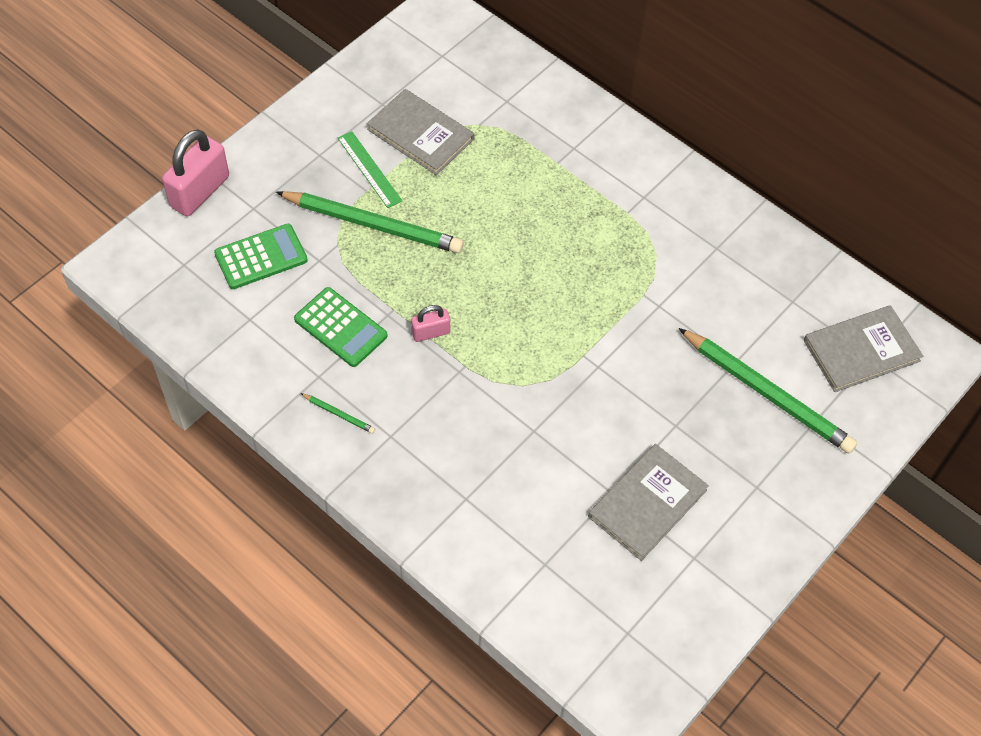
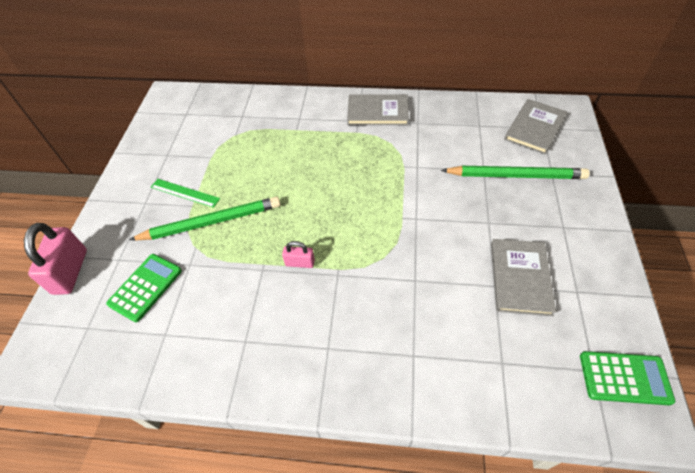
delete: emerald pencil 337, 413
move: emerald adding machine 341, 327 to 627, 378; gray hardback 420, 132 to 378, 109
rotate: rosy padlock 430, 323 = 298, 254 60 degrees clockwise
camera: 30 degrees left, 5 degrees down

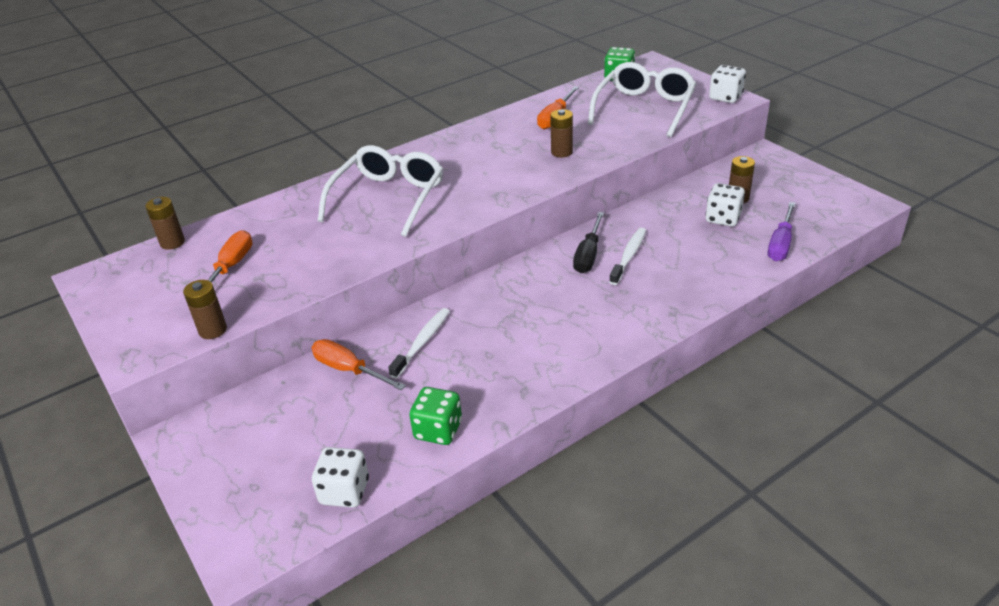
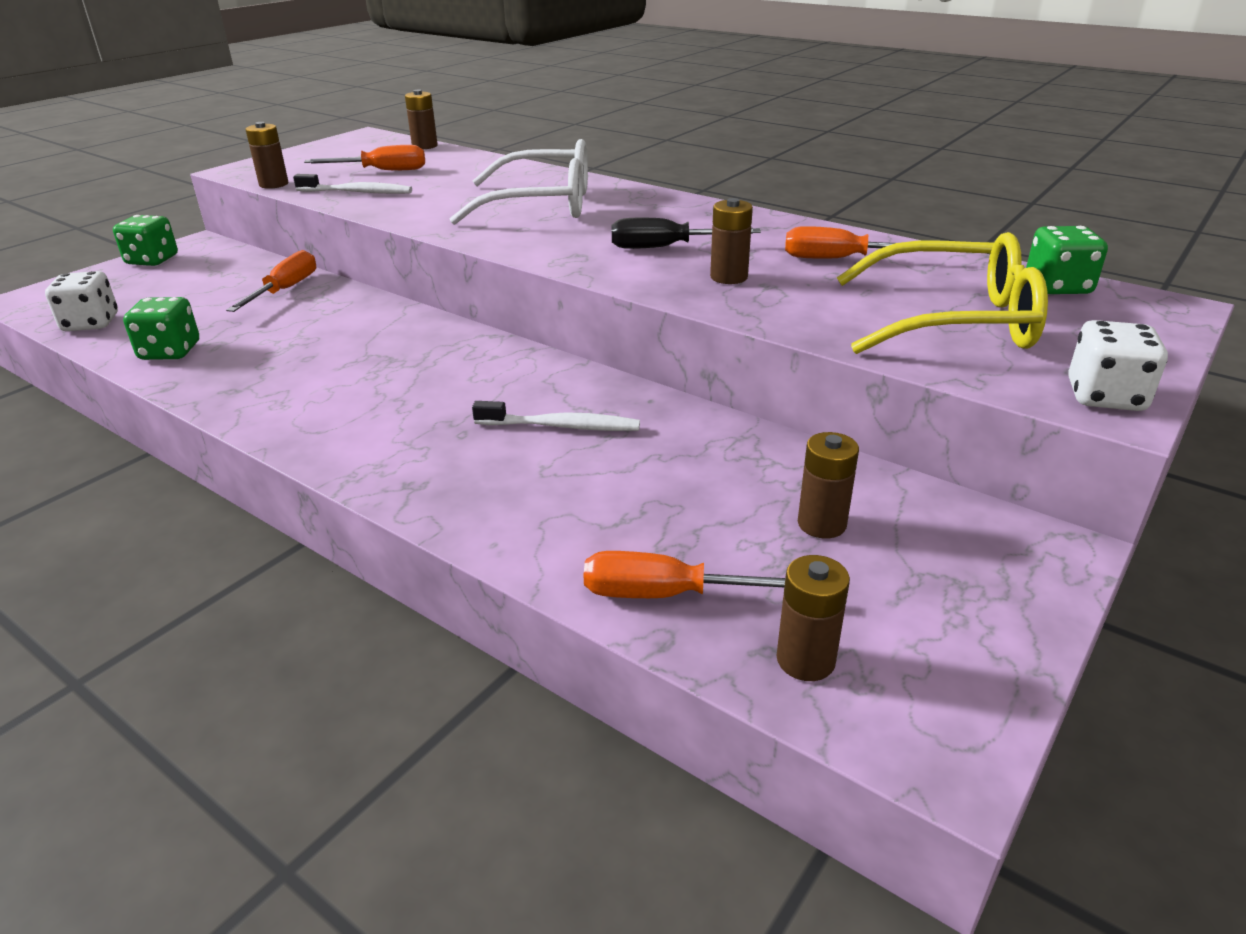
delete: pure white dice 725, 205
insert: emerald dice 145, 240; dark brown power cell 813, 618
move: pure white dental brush 419, 343 to 352, 184; black flat screwdriver 588, 242 to 686, 233
recolor: pure white eyeglasses 642, 99 to yellow eyeglasses 942, 293; royal purple flat screwdriver 782, 231 to bright orange flat screwdriver 684, 574
camera: 70 degrees right, 5 degrees down

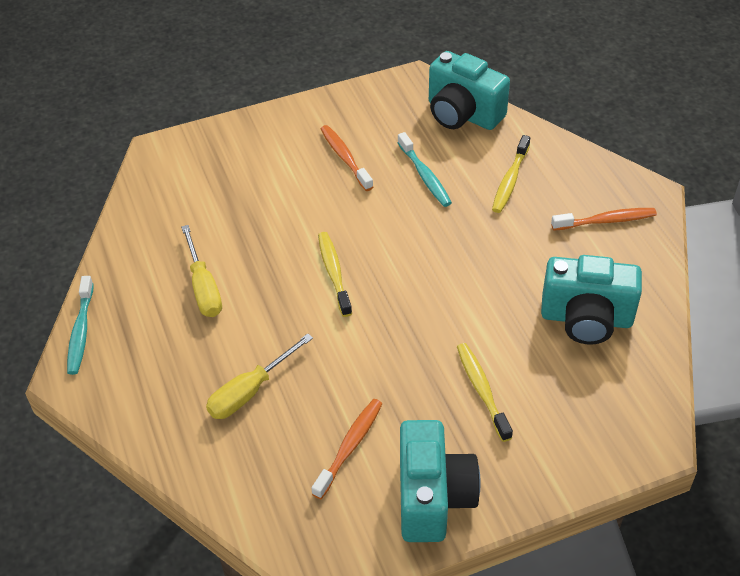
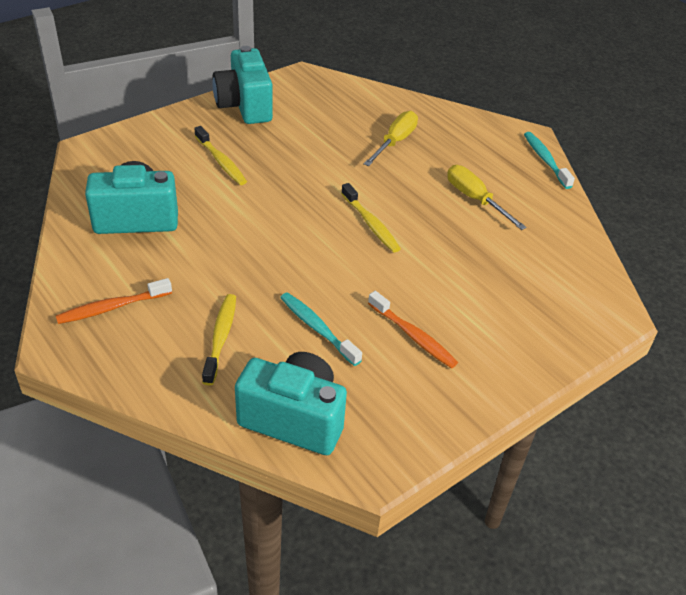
delete: bright orange dental brush 347, 449
camera: 160 degrees right, 5 degrees down

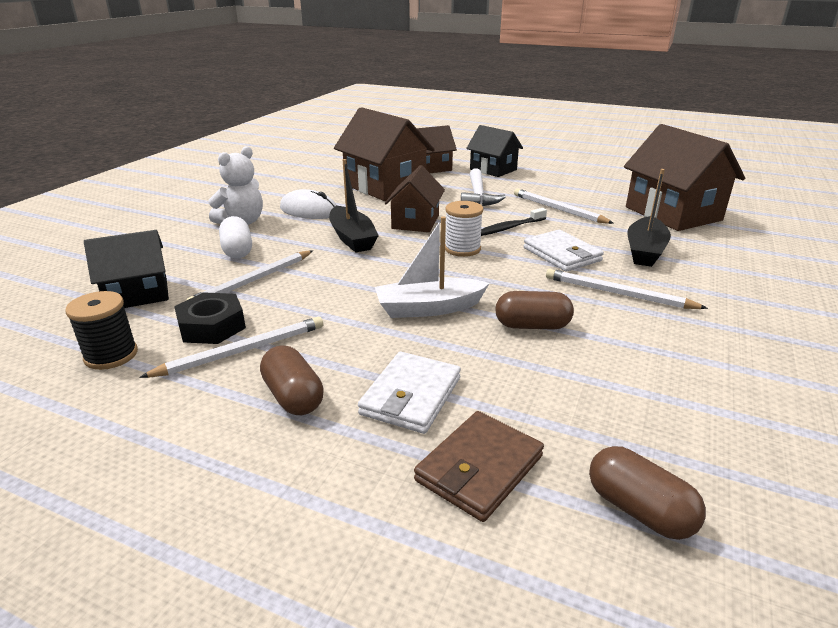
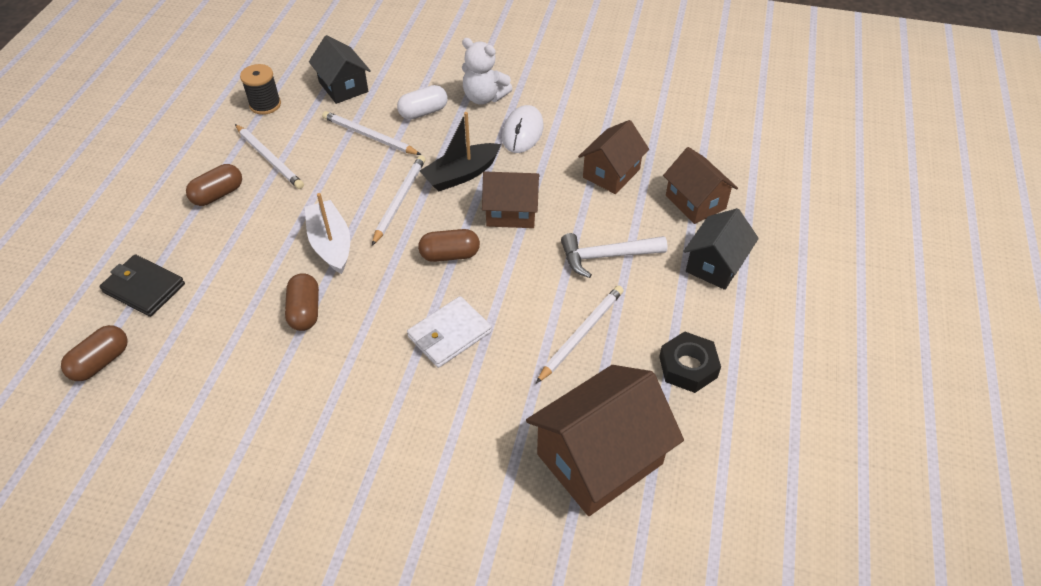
delete: pure white wallet 409, 393; black dental brush 514, 222; black sailboat 649, 218
move: black hexagon nut 210, 318 to 690, 362; pure white pencil 627, 289 to 398, 200
replace: pure white bobbin 464, 229 to dark brown capsule 449, 245
recolor: dark brown wallet 479, 466 to black wallet 142, 286
resize: dark brown toy house 384, 154 = 613, 157 x0.62
camera: 80 degrees right, 20 degrees up

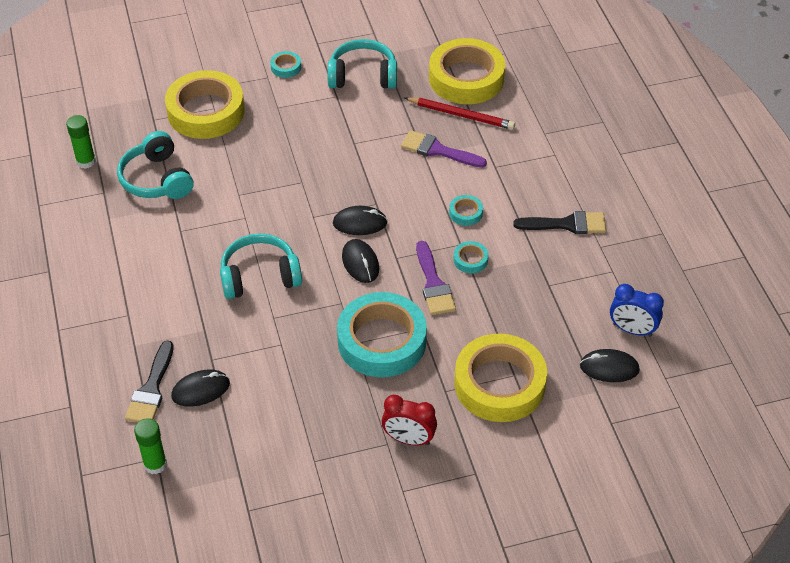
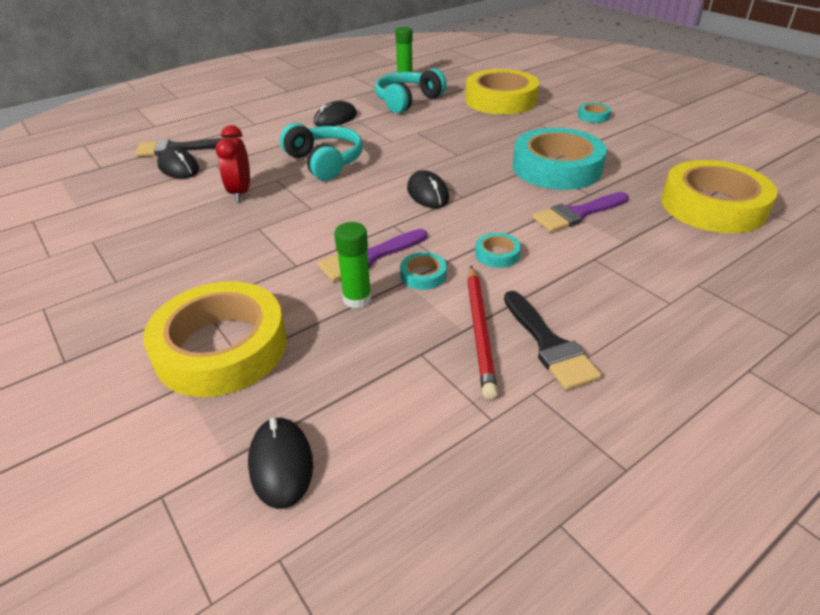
delete: teal headset 362, 64; royal blue bedside clock 637, 310
move: emerald glue stick 150, 446 to 353, 265; teal sticky tape 382, 334 to 560, 159; black PC mouse 360, 261 to 335, 114; crimson bedside clock 409, 420 to 232, 163; crimson pencil 460, 113 to 482, 332
rotate: royal purple paint brush 444, 149 = 581, 212 120 degrees counterclockwise
camera: 70 degrees right, 10 degrees down

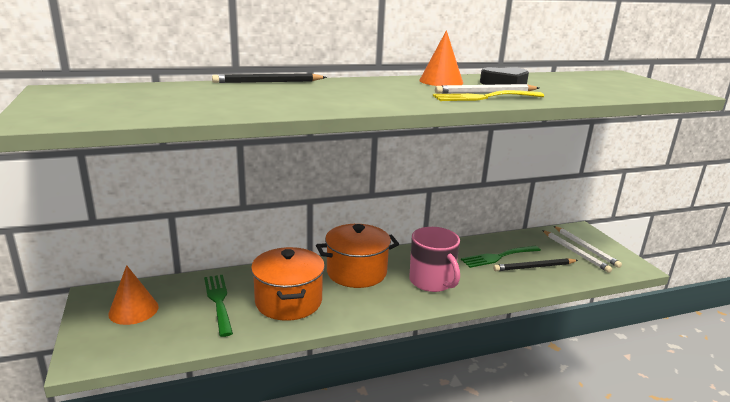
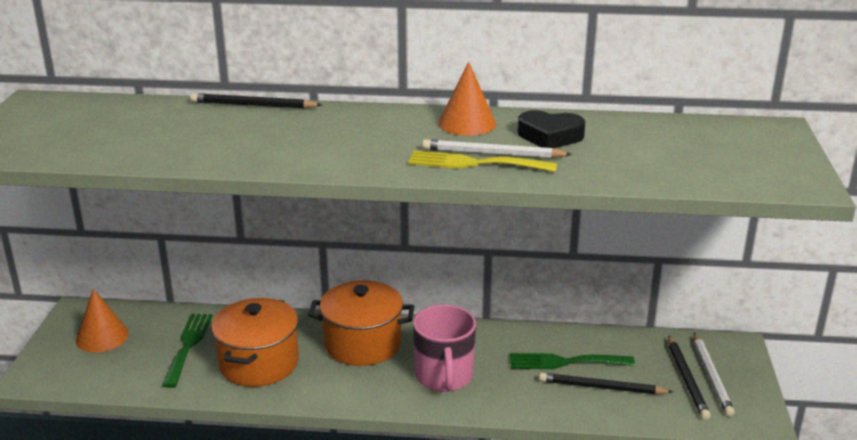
recolor: pure white pencil 577, 251 to black pencil 689, 377
camera: 25 degrees right, 5 degrees up

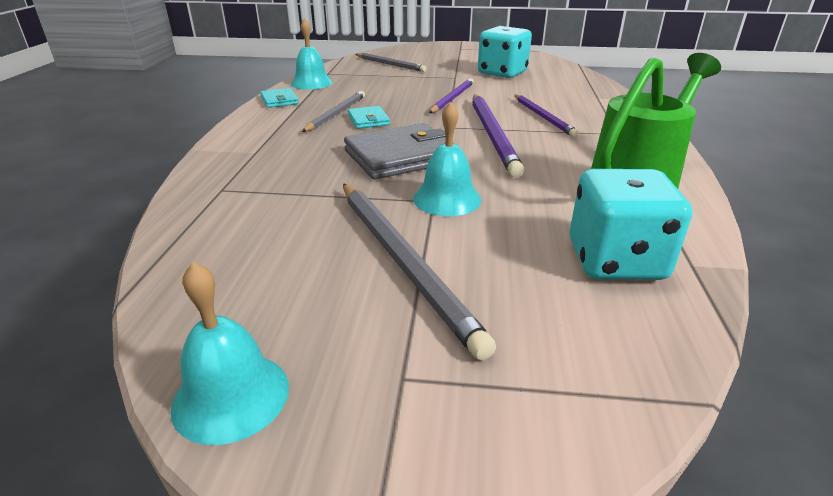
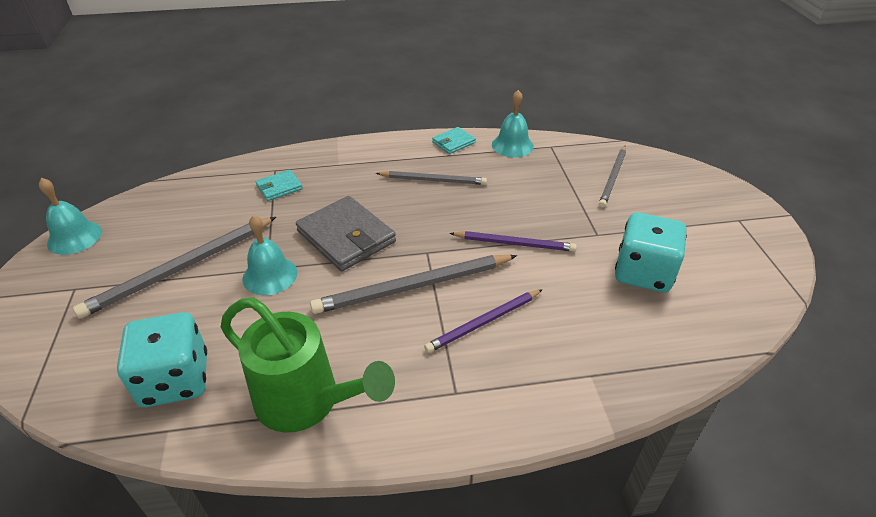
move: teal wallet 369, 117 to 279, 185
recolor: royal purple pencil 498, 136 to gray pencil 413, 284
camera: 75 degrees right, 10 degrees up

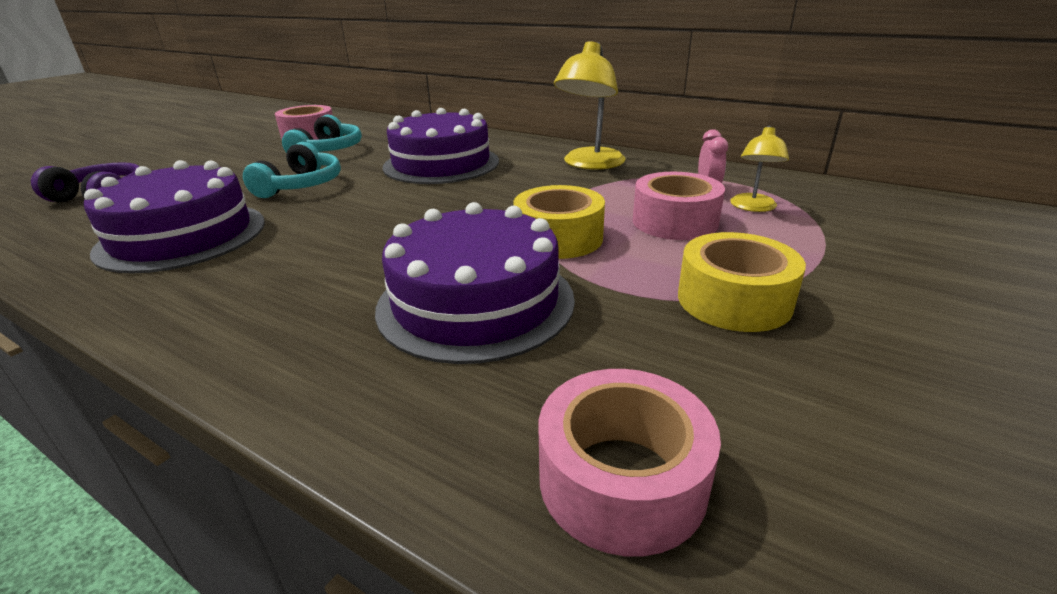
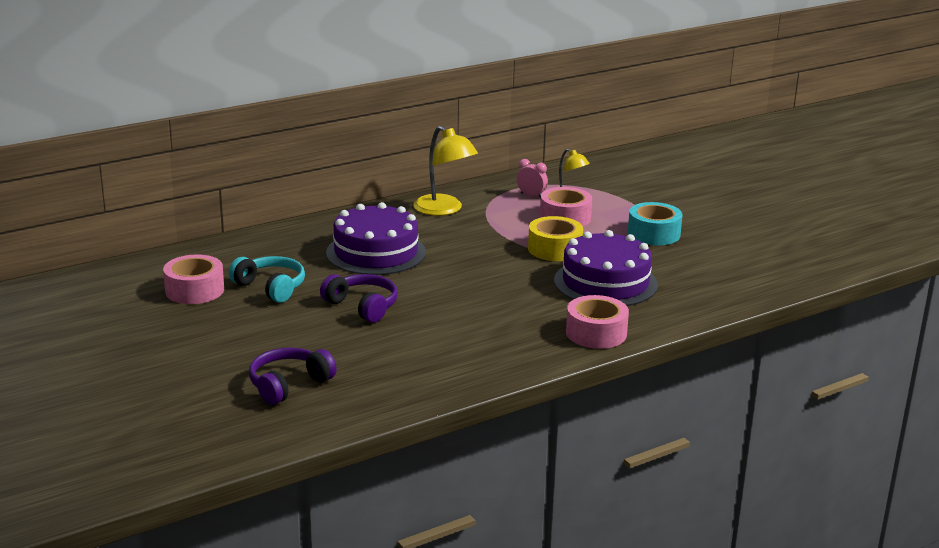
delete: royal purple gateau 174, 217
move: rosy sticky tape 630, 462 to 597, 322
recolor: teal headset 292, 170 to royal purple headset 359, 298; yellow sticky tape 742, 282 to teal sticky tape 655, 223
camera: 65 degrees left, 5 degrees down

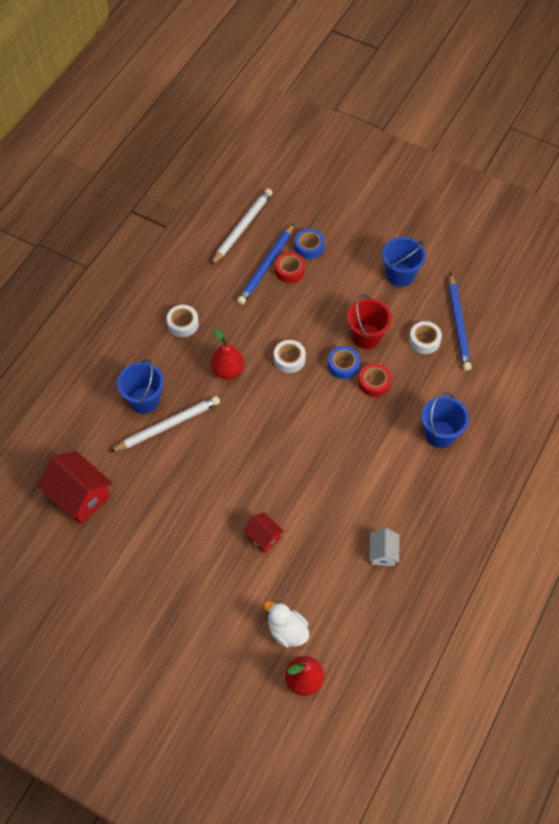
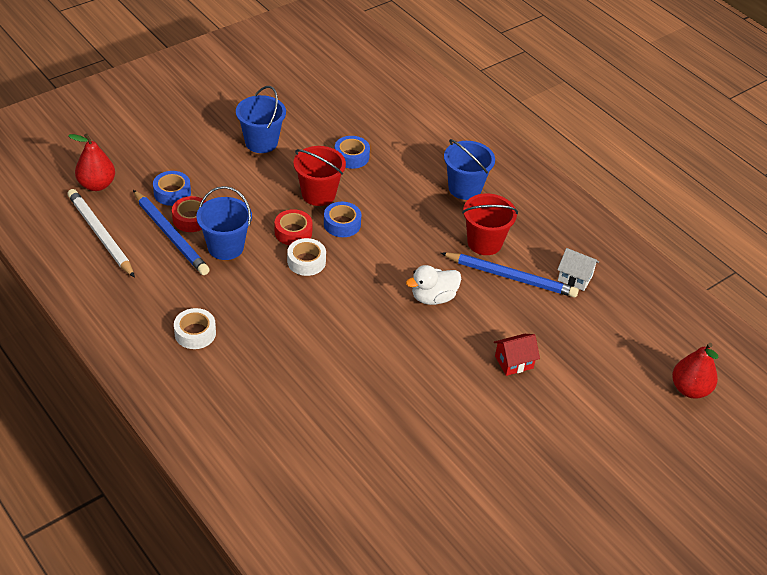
delete: crimson toy house 75, 487; pure white pencil 165, 424
insert: crimson sand bucket 490, 224
move: royal blue sand bucket 140, 386 to 224, 223; crimson toy pear 227, 353 to 91, 162; pure white duck 286, 624 to 433, 285; crimson sticky tape 375, 380 to 294, 227; royal blue pencil 460, 322 to 510, 274
recolor: pure white sticky tape 425, 337 to royal blue sticky tape 352, 152
camera: 70 degrees left, 15 degrees down

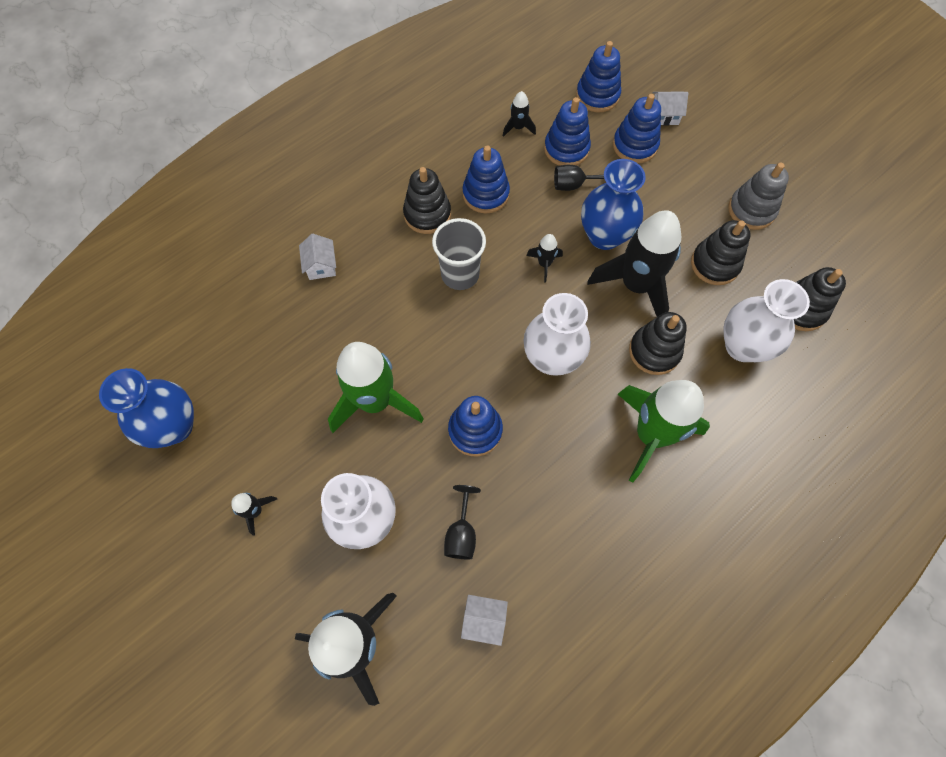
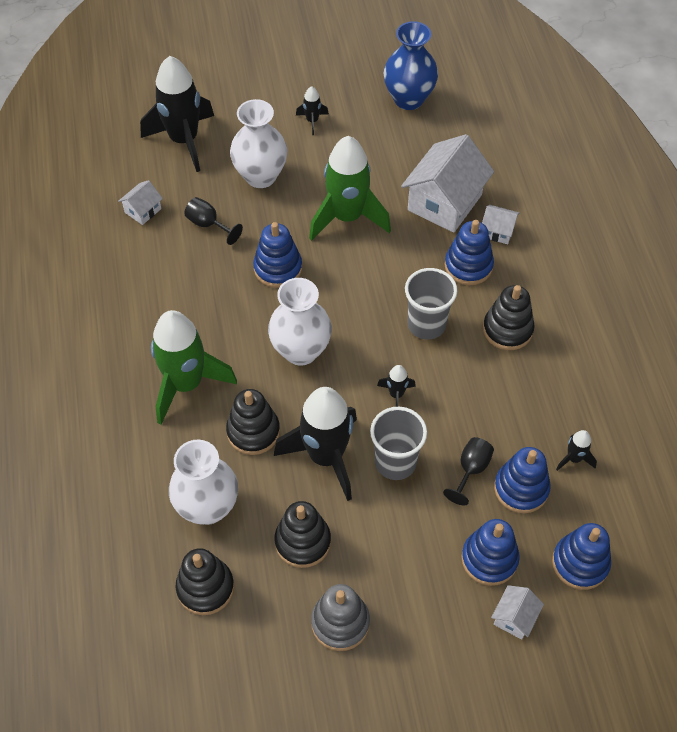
insert: pure white toy house 447, 183
move: royal blue stacking rings 486, 179 to 469, 252
replace: royal blue vase 613, 204 to gray beaker 398, 443
camera: 120 degrees right, 10 degrees down

